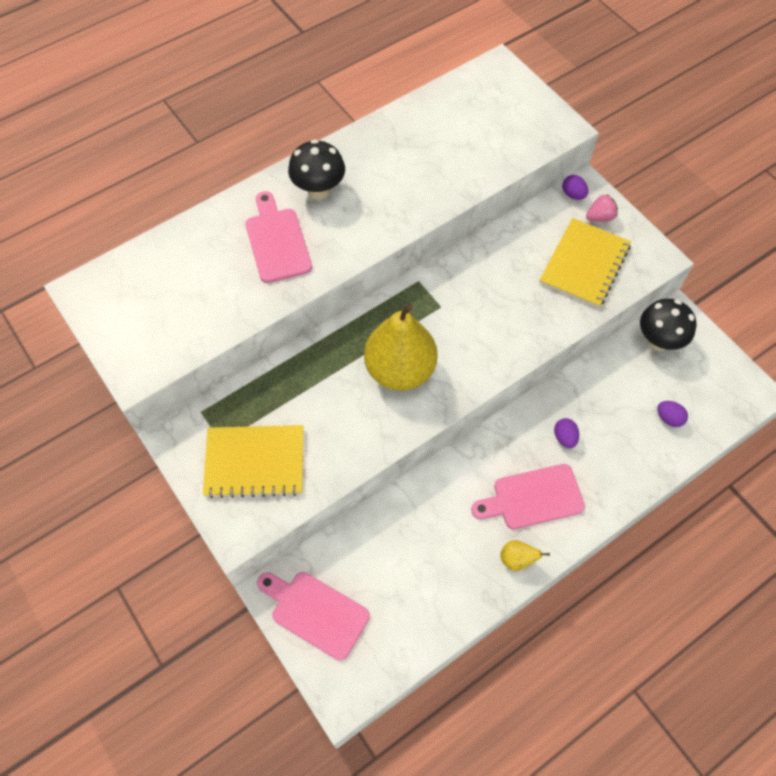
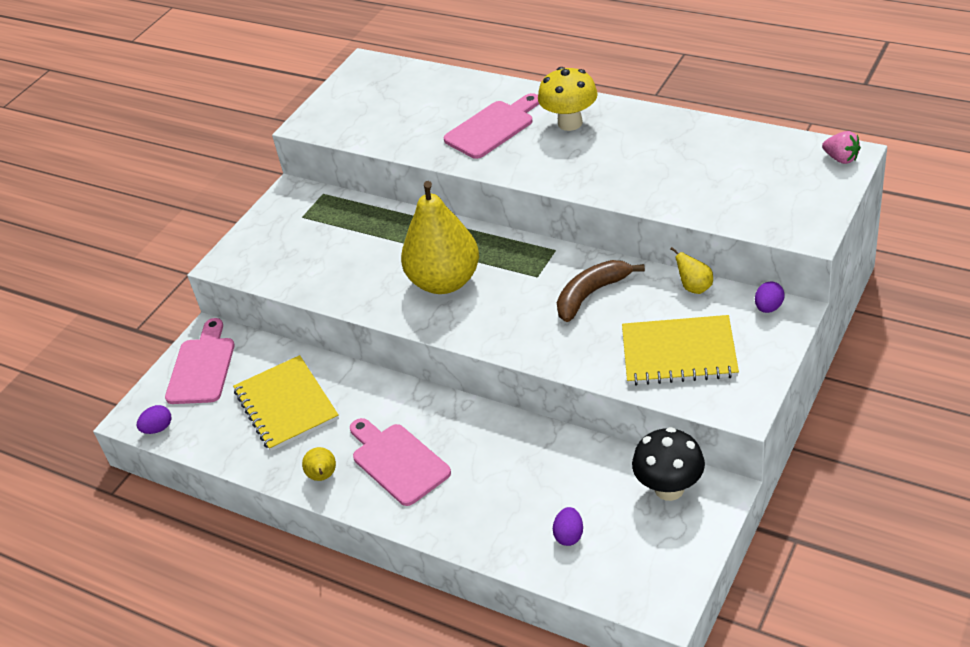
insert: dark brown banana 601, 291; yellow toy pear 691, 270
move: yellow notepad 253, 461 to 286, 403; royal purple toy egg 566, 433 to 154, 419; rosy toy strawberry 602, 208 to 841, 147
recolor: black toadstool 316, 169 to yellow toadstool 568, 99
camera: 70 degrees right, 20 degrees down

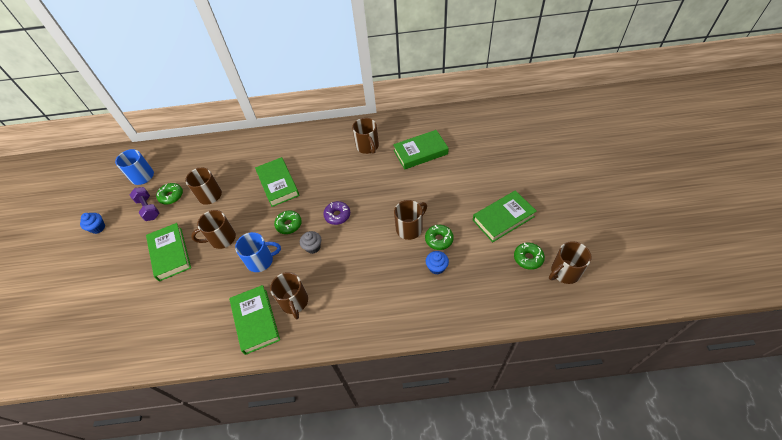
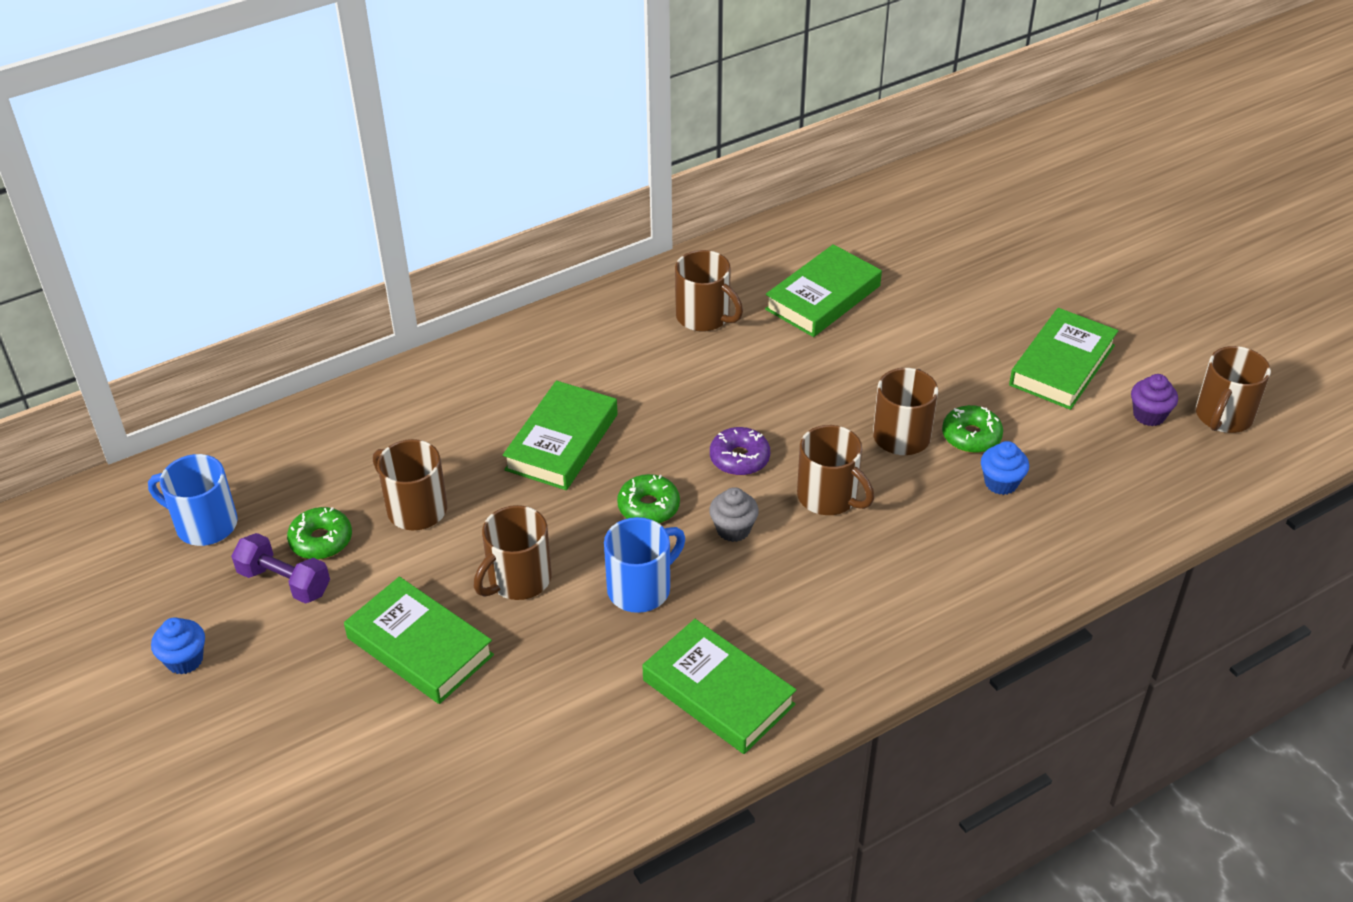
move: dark brown coffee mug 289, 295 to 835, 470
replace: emerald doughnut 529, 256 to royal purple muffin 1154, 400
rotate: emerald hardback 277, 182 = 560, 435 75 degrees clockwise
camera: 30 degrees left, 10 degrees down

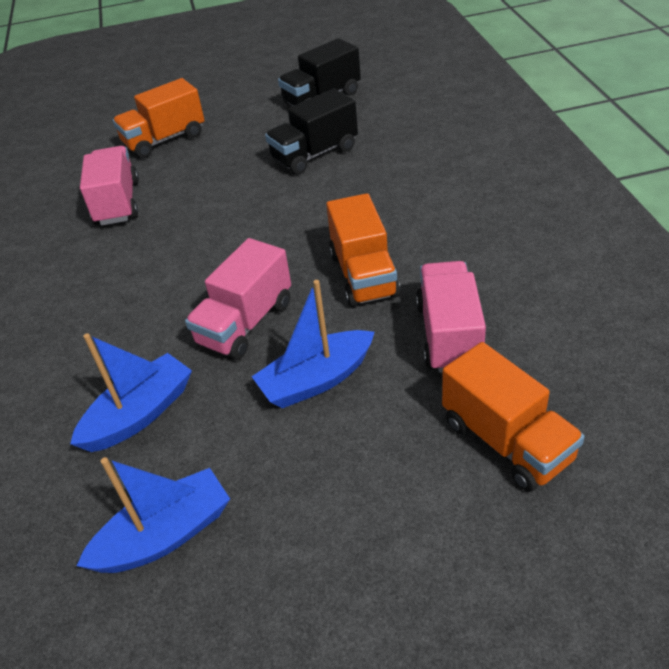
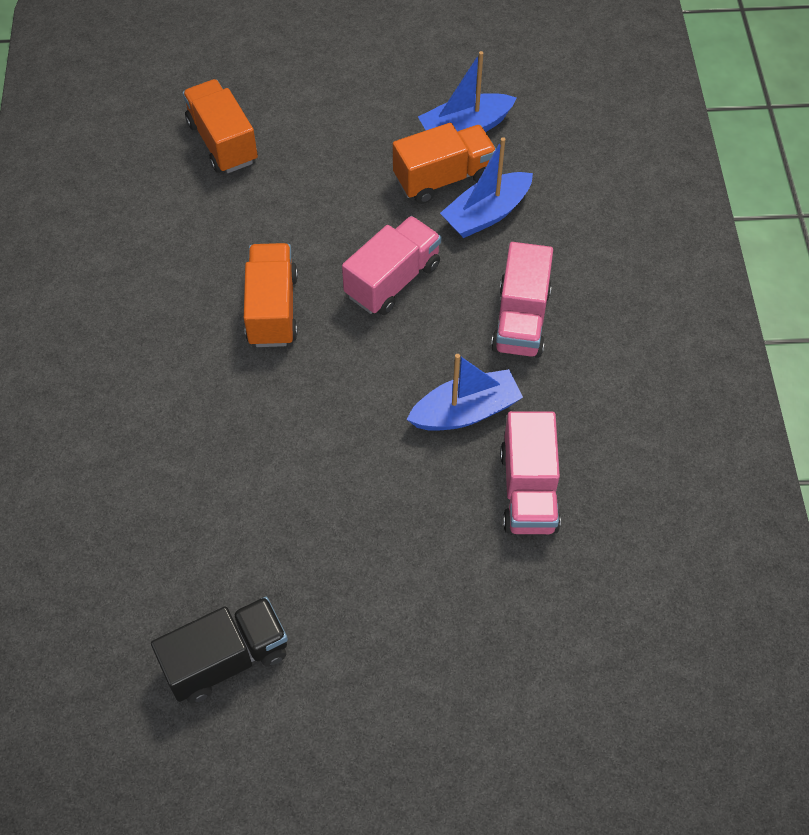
delete: black lorry 311, 131
move: bright orange lorry 159, 118 to 444, 163; royal blue sailboat 313, 344 to 465, 392; rosy lorry 451, 317 to 522, 300
camera: 175 degrees left, 15 degrees up

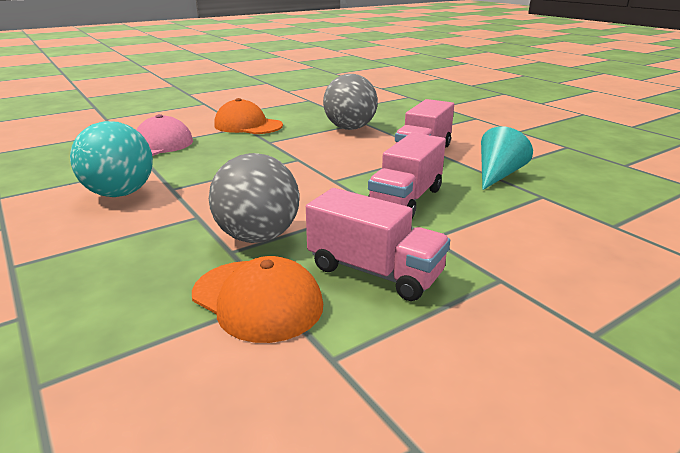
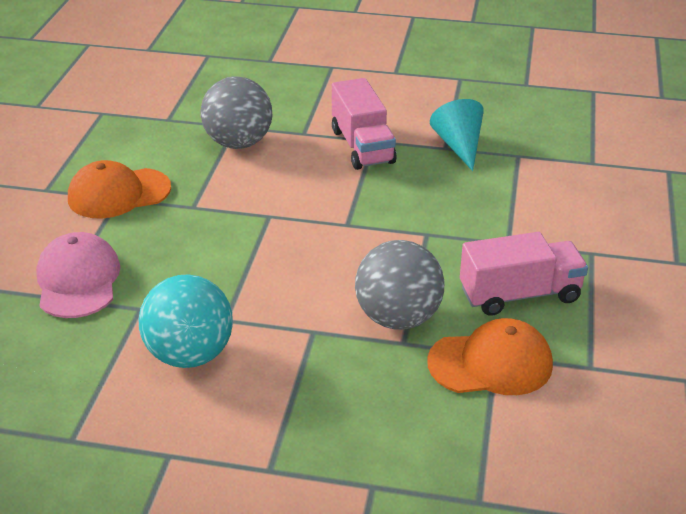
delete: rosy lorry 407, 175
camera: 45 degrees left, 10 degrees up

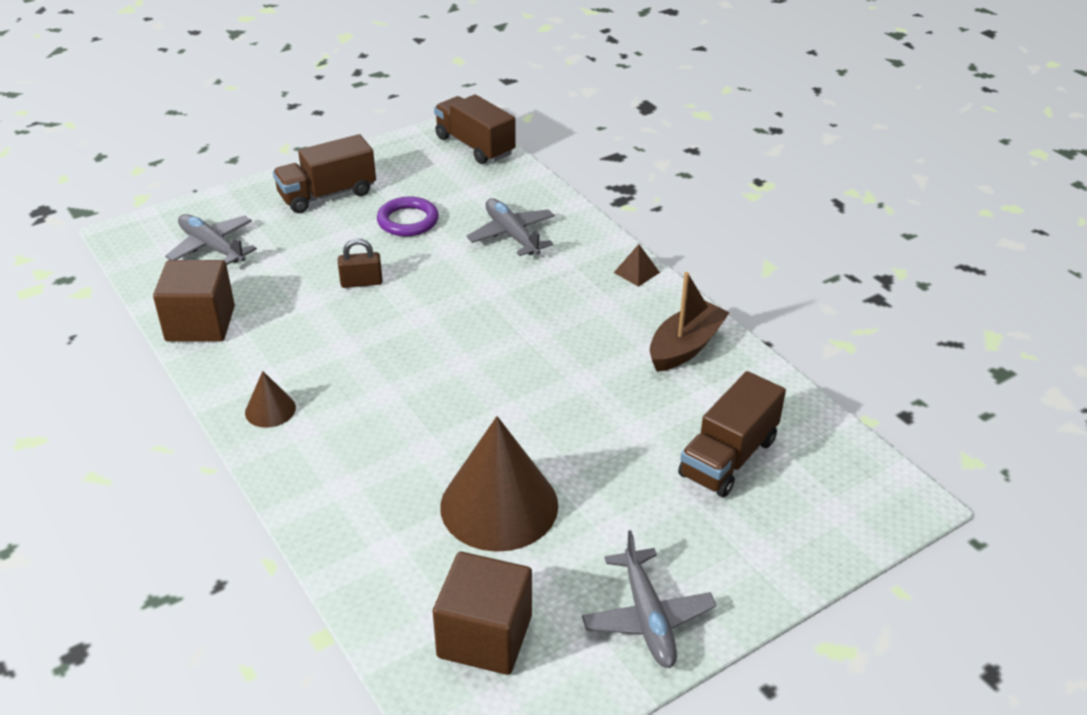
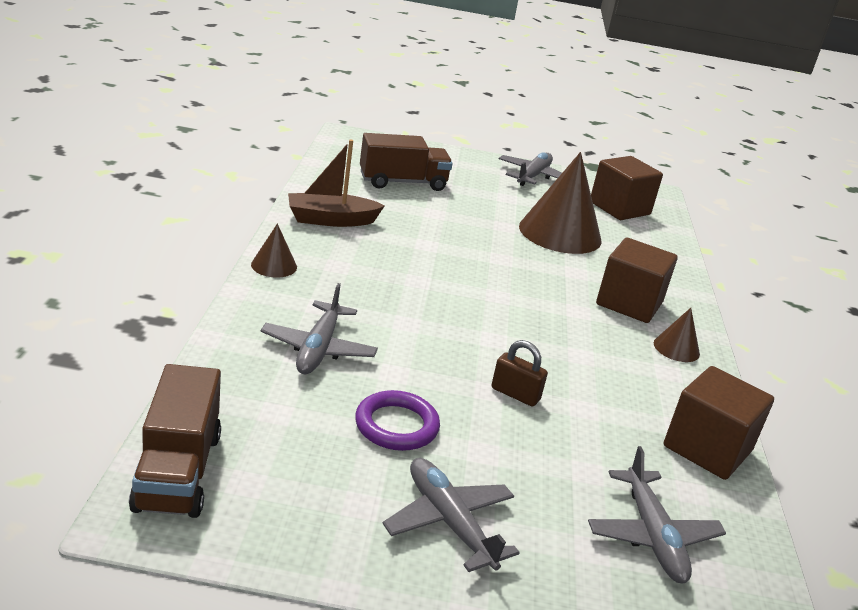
insert: dark brown block 637, 280
replace: dark brown lorry 324, 173 to gray plane 451, 515; dark brown pyramid 637, 265 to dark brown cone shape 274, 250
camera: 145 degrees left, 10 degrees down

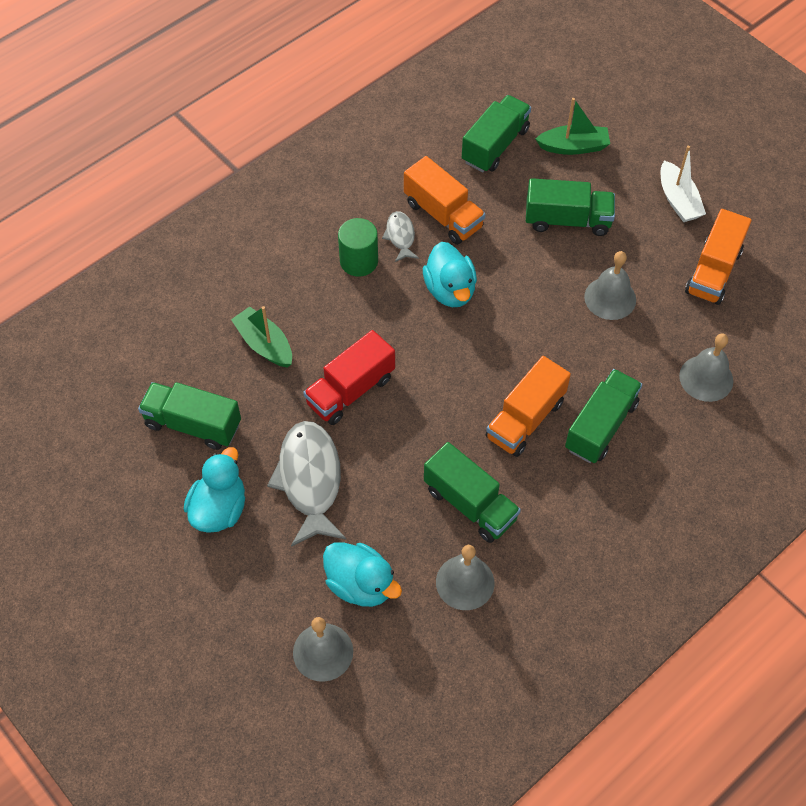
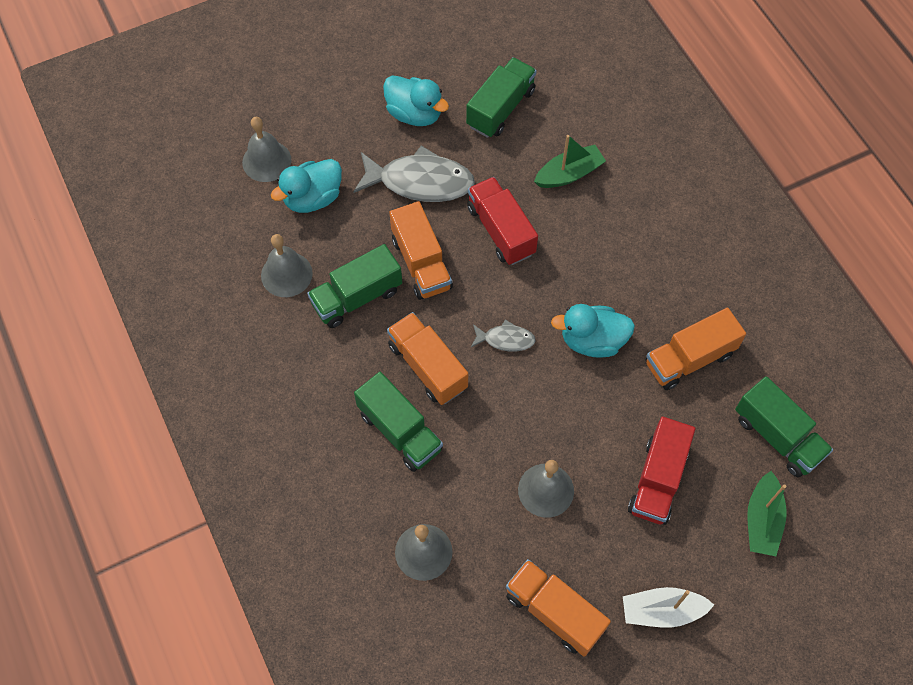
delete: emerald cylinder 358, 247
insert: bright orange lorry 421, 250
move: gray fish figure 400, 236 to 503, 335
recolor: emerald lorry 570, 207 to crimson lorry 661, 471
camera: 105 degrees right, 5 degrees up

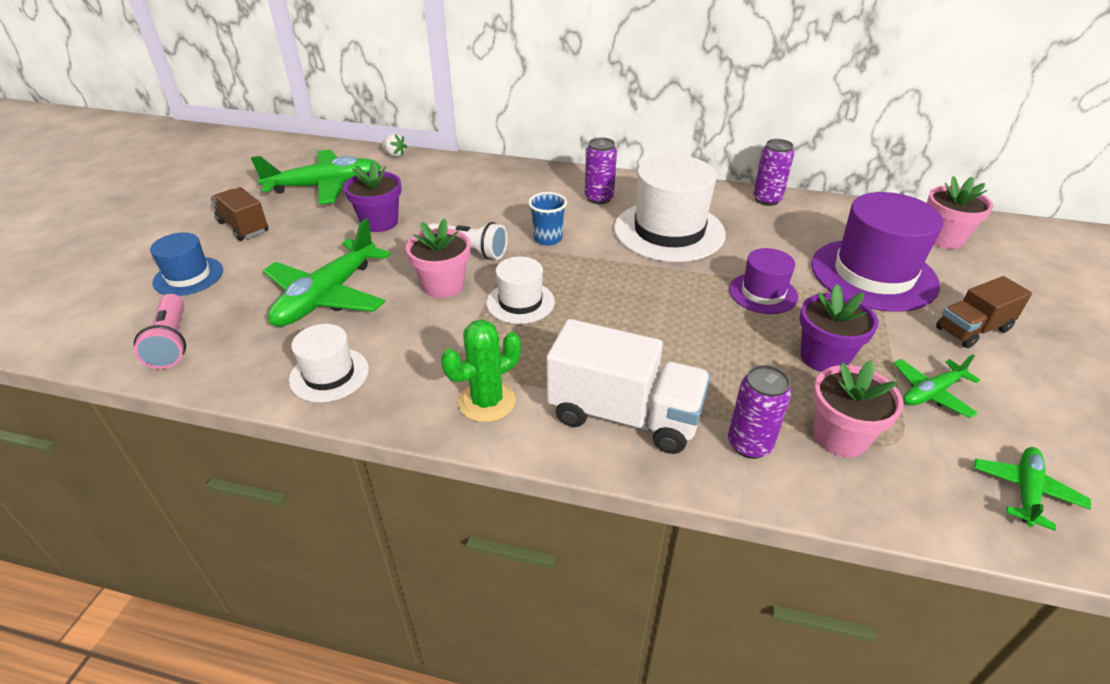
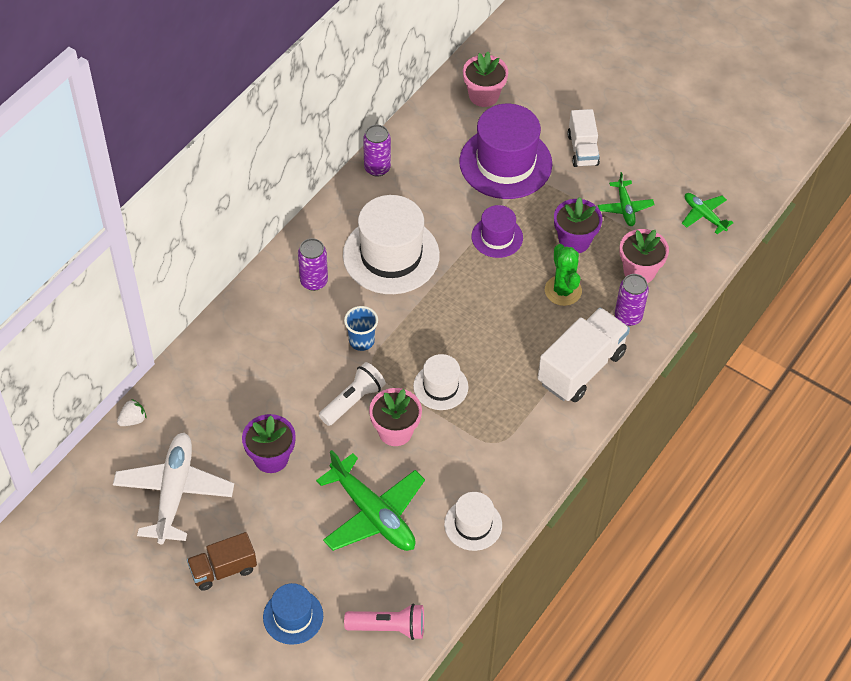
move: emerald prickly plant 481, 371 to 563, 275
recolor: emerald plane 316, 177 to pure white plane 173, 488; dark brown lorry 984, 312 to pure white lorry 583, 138
camera: 70 degrees left, 15 degrees up

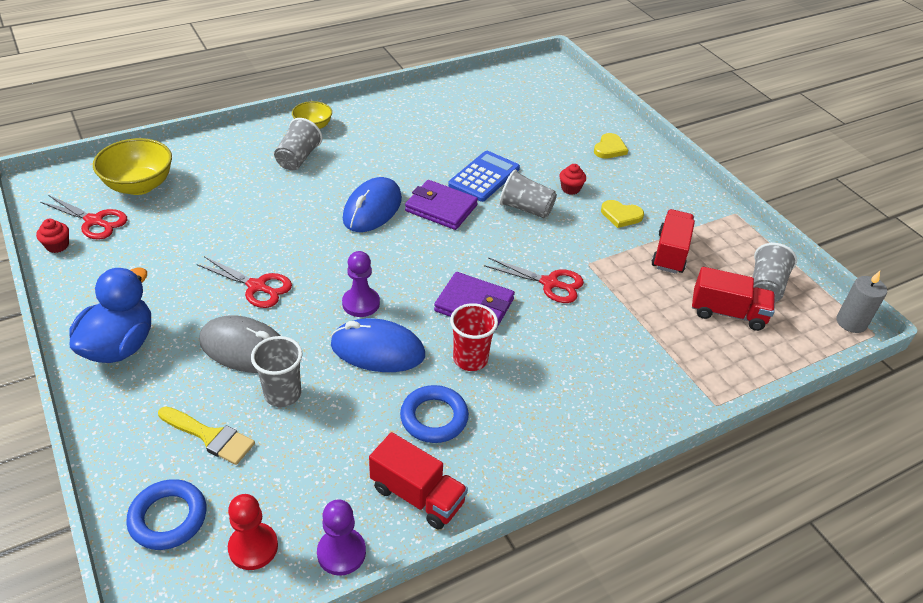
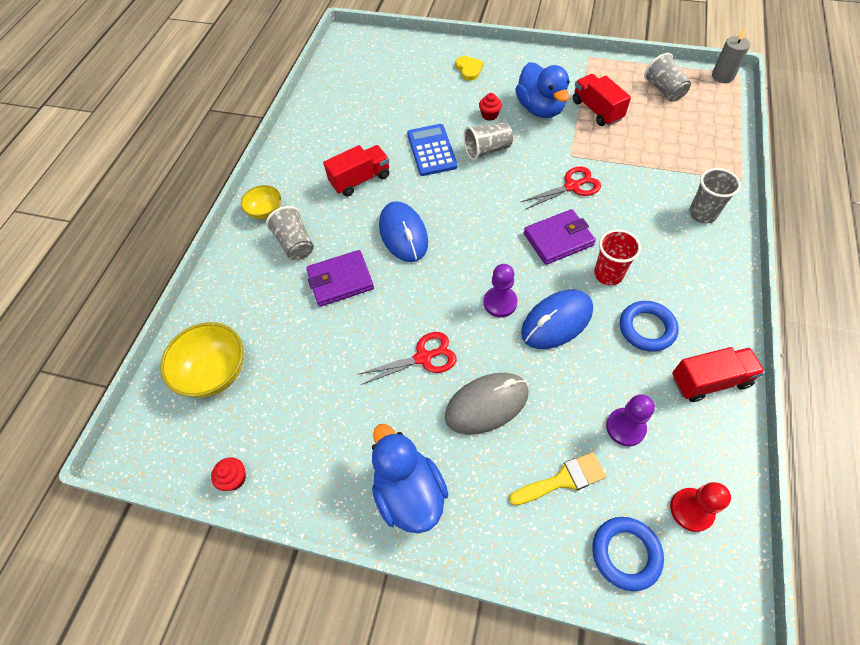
delete: crimson scissors 83, 217
move: gray beaker 276, 371 to 715, 195; royal purple game pawn 341, 538 to 630, 420; royal purple wallet 441, 205 to 340, 278; crimson lorry 733, 299 to 356, 170
replace: yellow love heart 622, 214 to royal blue duck 542, 90
camera: 40 degrees left, 15 degrees up

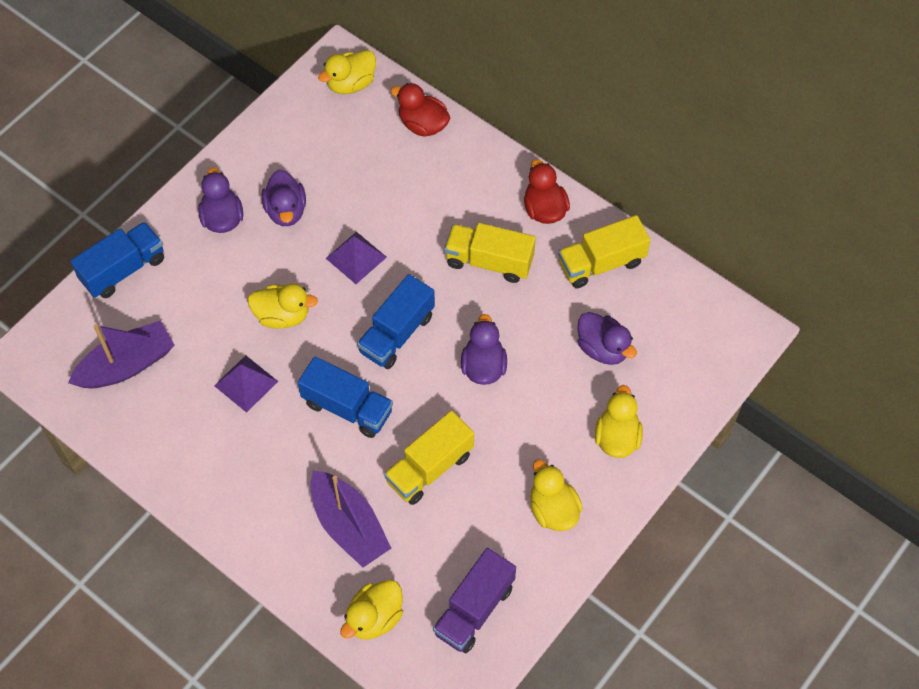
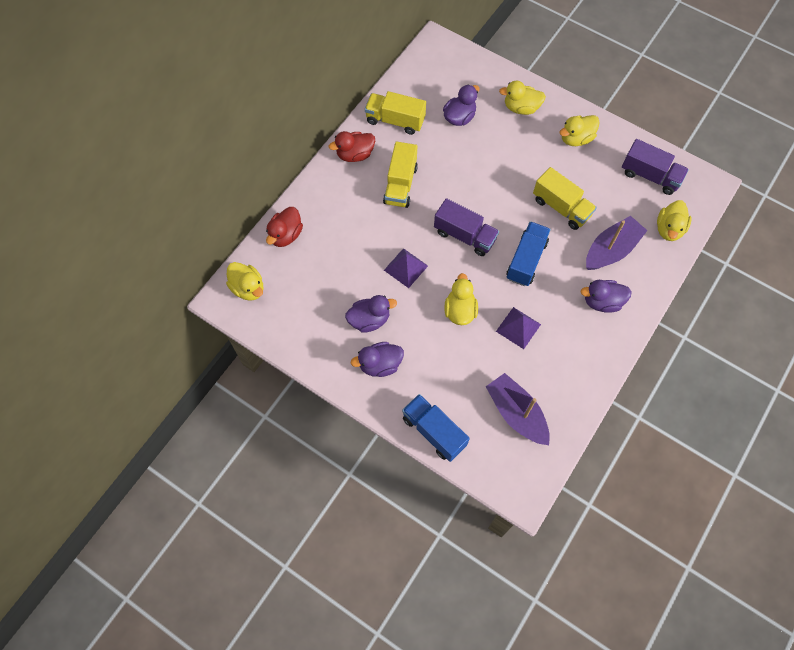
move: royal purple duck 484, 349 to 606, 296
recolor: royal blue lorry 396, 321 to royal purple lorry 466, 227
rotate: yellow duck 371, 610 = 674, 220 75 degrees clockwise; yellow lorry 604, 251 = 395, 113 135 degrees clockwise
camera: 95 degrees left, 5 degrees up

